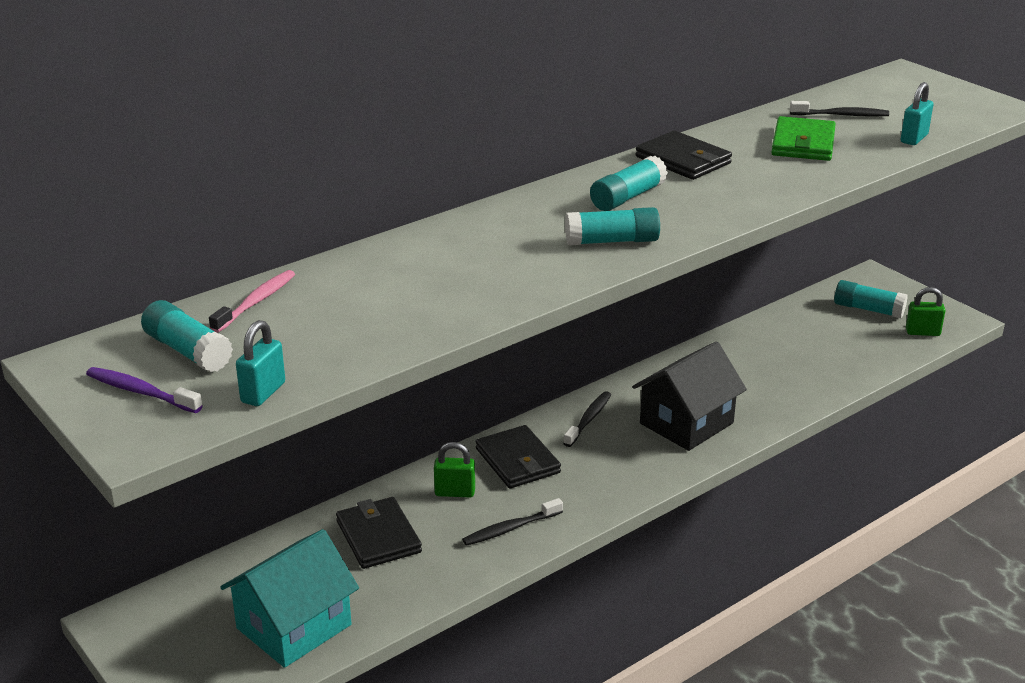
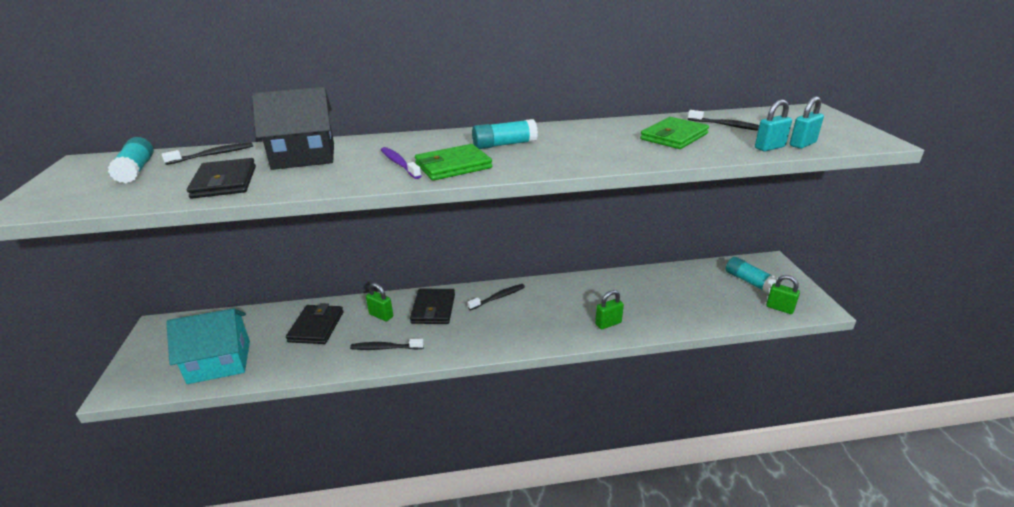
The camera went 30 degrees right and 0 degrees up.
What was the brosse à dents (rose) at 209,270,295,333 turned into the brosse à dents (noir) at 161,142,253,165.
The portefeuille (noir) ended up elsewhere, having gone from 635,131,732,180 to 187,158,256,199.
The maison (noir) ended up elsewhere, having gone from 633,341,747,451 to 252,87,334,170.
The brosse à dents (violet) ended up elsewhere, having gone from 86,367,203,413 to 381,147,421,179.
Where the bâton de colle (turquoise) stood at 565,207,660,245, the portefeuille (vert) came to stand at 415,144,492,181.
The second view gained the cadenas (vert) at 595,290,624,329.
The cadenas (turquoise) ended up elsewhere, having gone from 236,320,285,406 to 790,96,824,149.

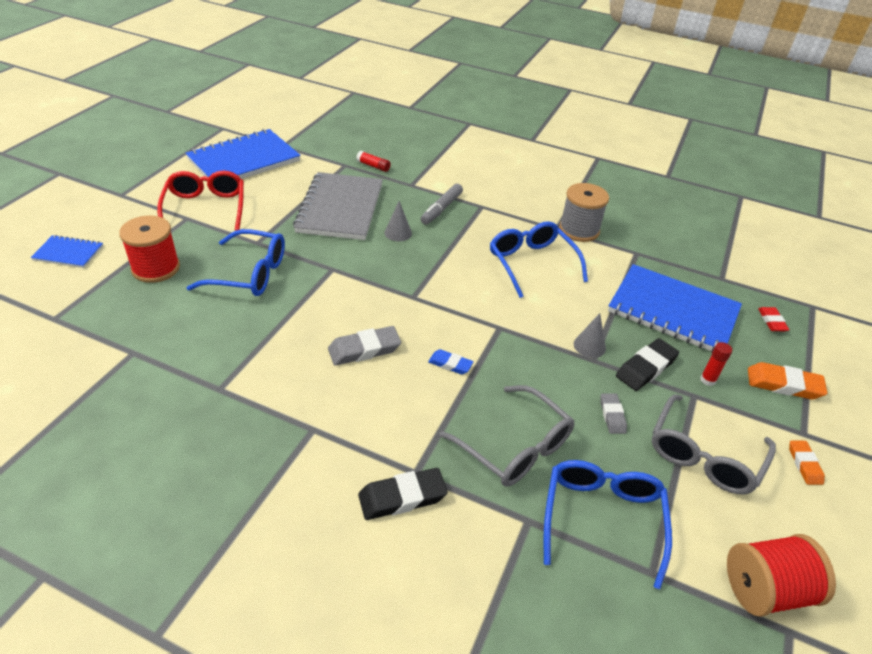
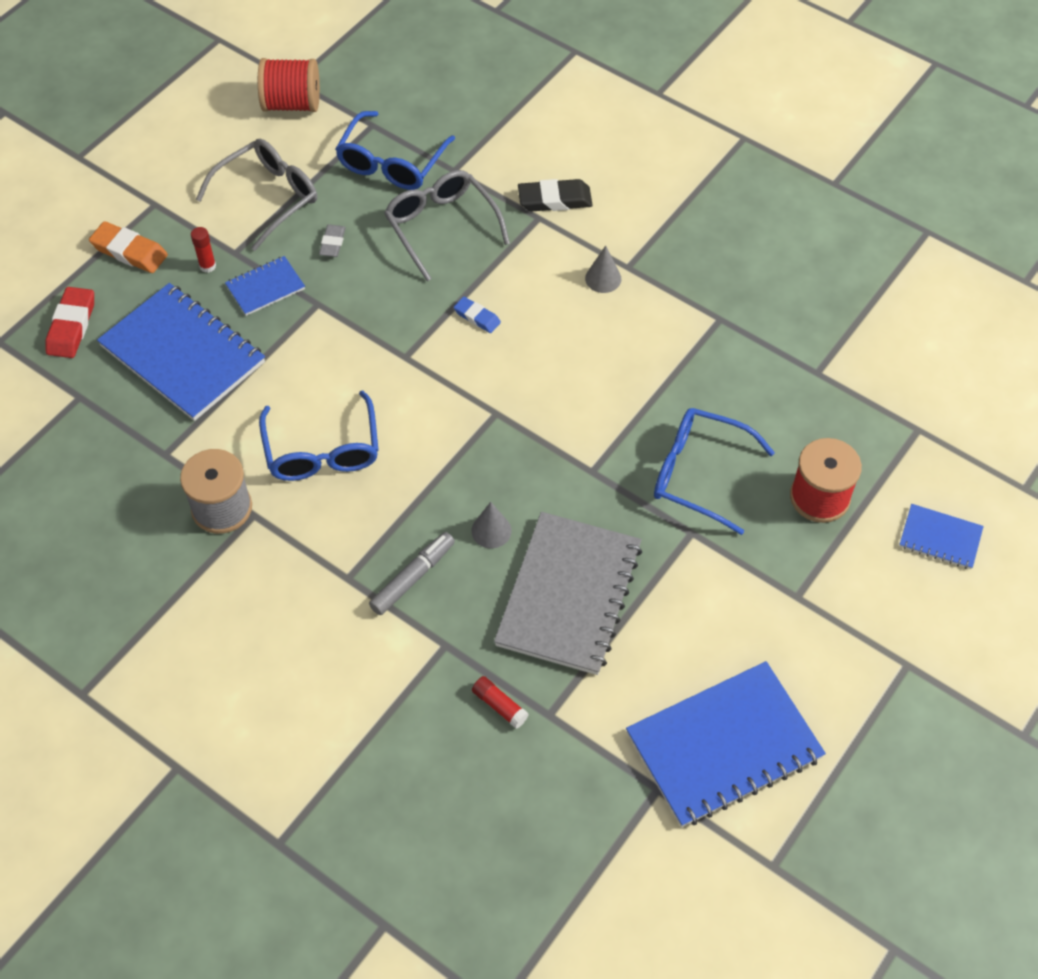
The camera went 165 degrees left and 15 degrees up.
The size of the gomme (rouge) at 758,307,789,331 changed by a factor of 1.64.
Where the gomme (noir) stood at 616,338,679,391, the carnet (bleu) came to stand at 225,256,305,316.
The cône (gris) ended up elsewhere, having gone from 574,313,606,358 to 585,245,621,293.
The second view lost the lunettes (rouge) at 157,171,244,231.
The second view lost the gomme (gris) at 328,326,401,366.
The second view lost the gomme (orange) at 789,441,825,485.

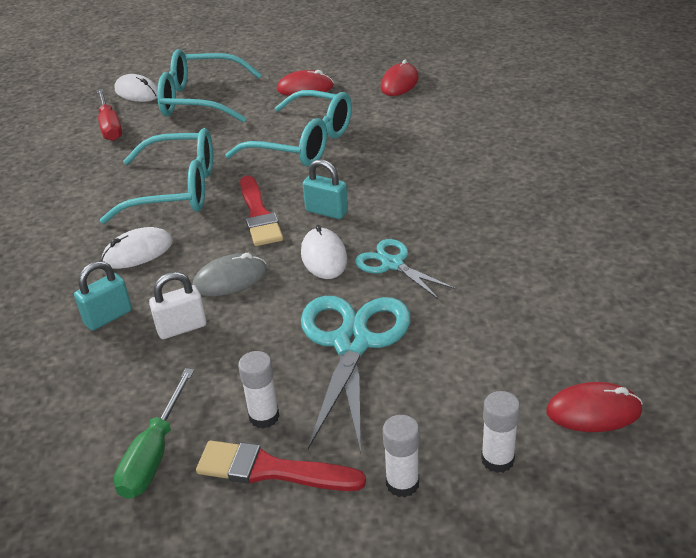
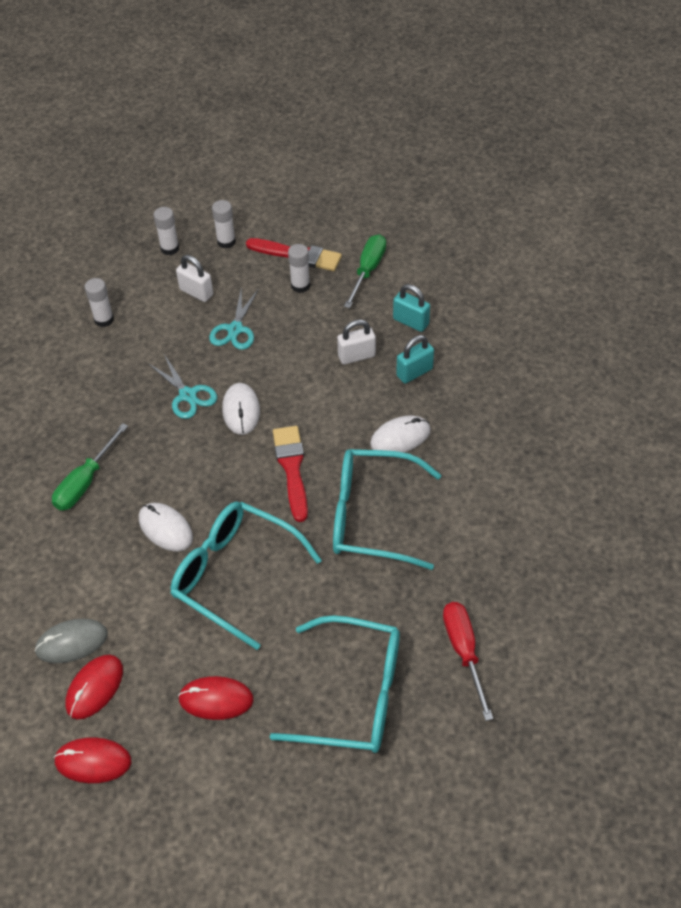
The camera went 175 degrees left and 15 degrees up.
The souris (gris) ended up elsewhere, having gone from 193,253,267,296 to 34,619,108,663.
The second view gained the tournevis (vert) at 52,423,128,511.
The souris (rouge) ended up elsewhere, having gone from 546,382,643,432 to 54,737,131,783.
The second view gained the bâton de colle (blanc) at 85,278,114,327.
The souris (blanc) ended up elsewhere, having gone from 114,74,158,102 to 139,503,193,551.
The second view gained the cadenas (blanc) at 176,255,213,302.
The size of the ciseaux (turquoise) at 301,296,410,453 changed by a factor of 0.57.
The cadenas (turquoise) ended up elsewhere, having gone from 303,159,348,219 to 393,284,430,332.

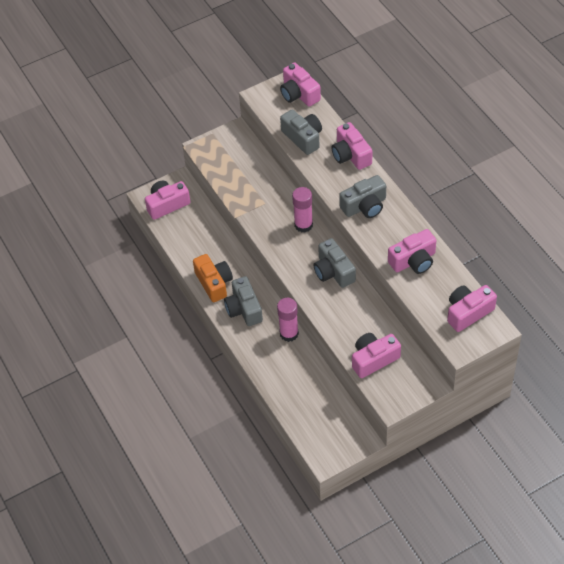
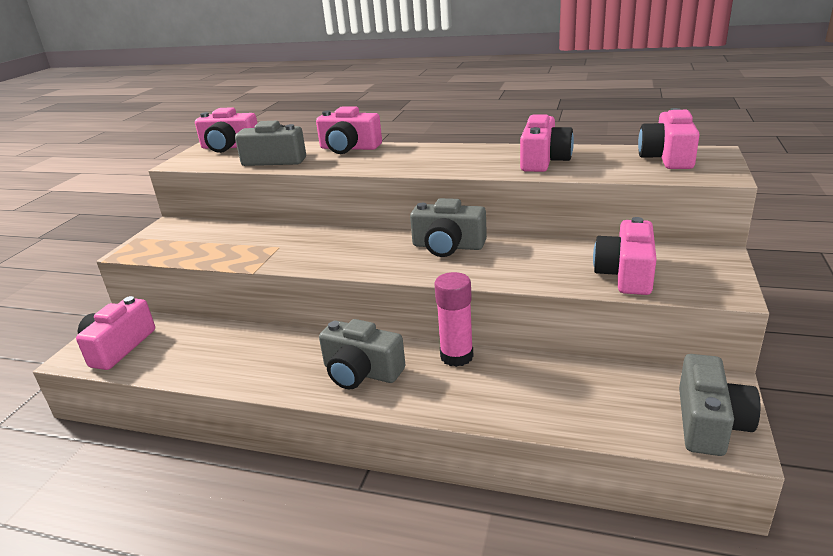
The camera went 45 degrees left and 25 degrees down.
The appareil photo (gris) ended up elsewhere, having gone from 339,175,386,218 to 679,354,760,456.
The second view lost the appareil photo (orange) at 193,254,233,302.
The second view lost the bâton de colle (rose) at 292,187,313,233.

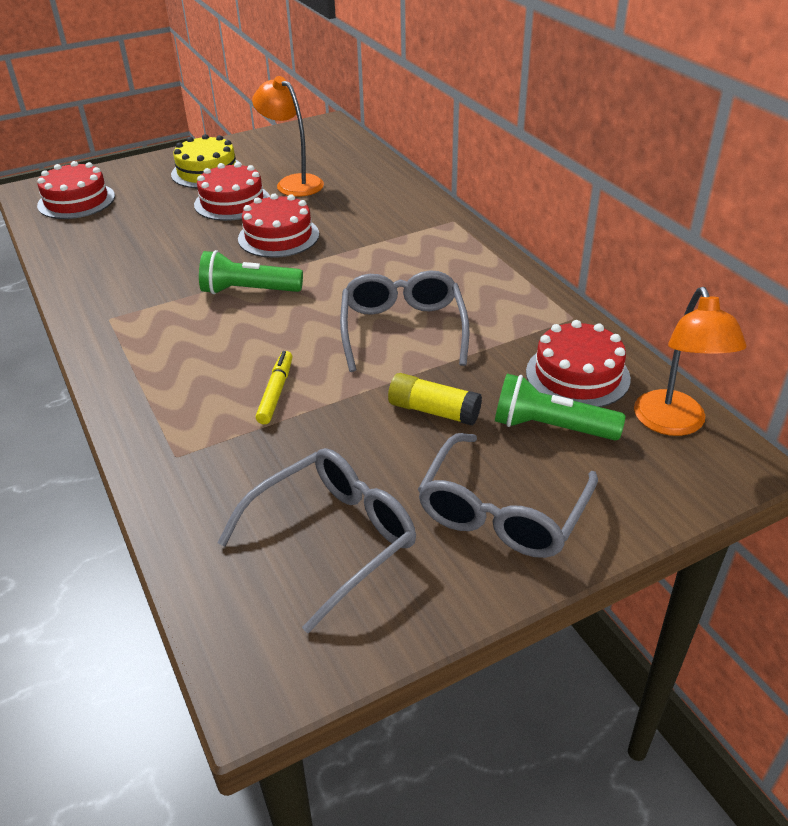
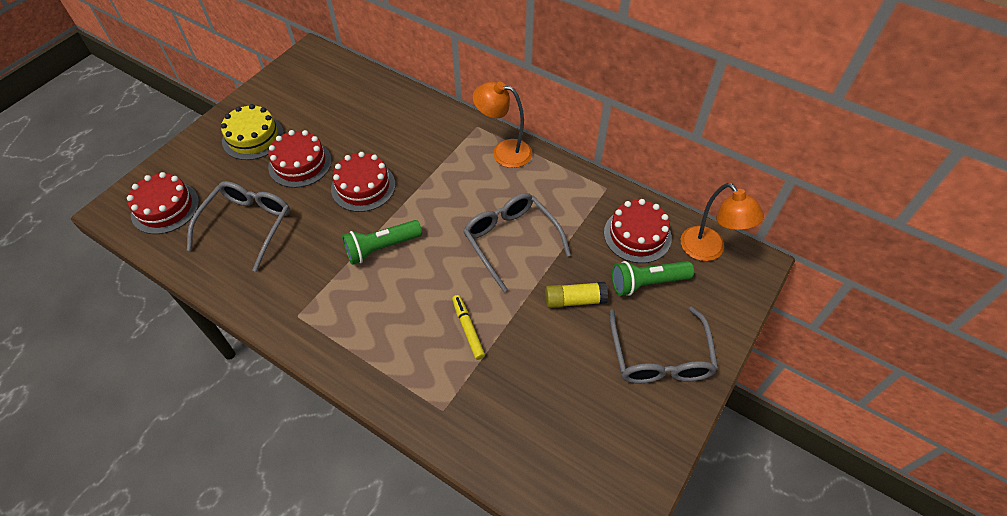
The camera went 30 degrees left and 15 degrees up.
The lunettes (gris) ended up elsewhere, having gone from 217,448,416,633 to 187,181,290,272.
The lampe (orange) ended up elsewhere, having gone from 252,76,324,197 to 473,82,532,168.

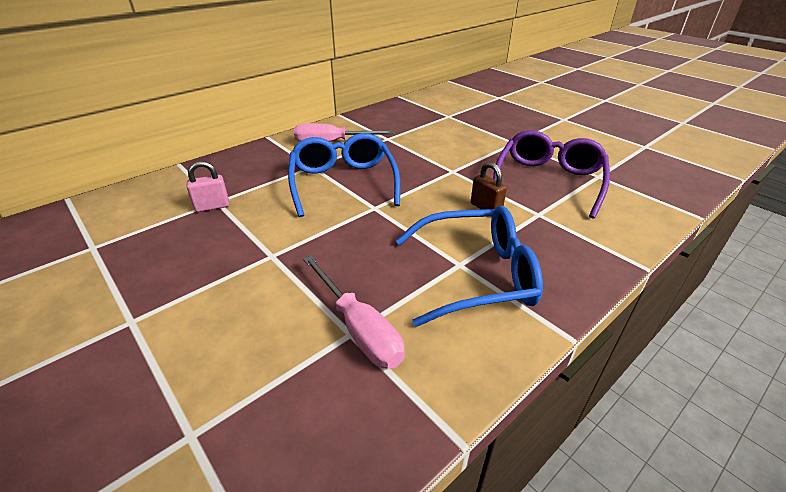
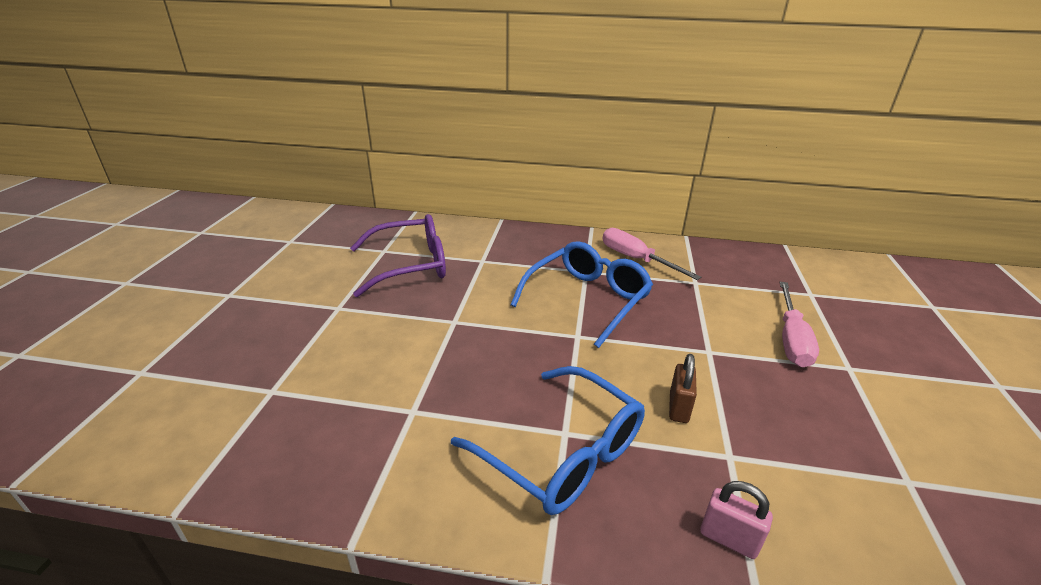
The camera went 50 degrees right and 5 degrees down.
The lunettes (violet) ended up elsewhere, having gone from 493,130,610,219 to 350,214,446,297.
The cadenas (rose) ended up elsewhere, having gone from 187,161,229,212 to 700,481,773,559.
The tournevis (rose) ended up elsewhere, having gone from 303,255,405,369 to 779,282,819,367.

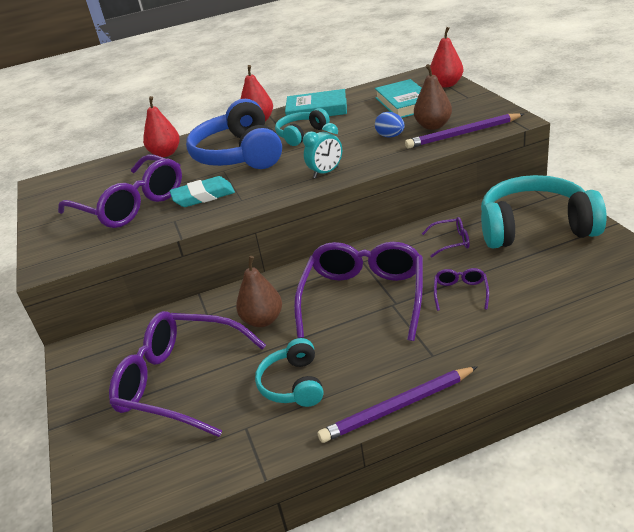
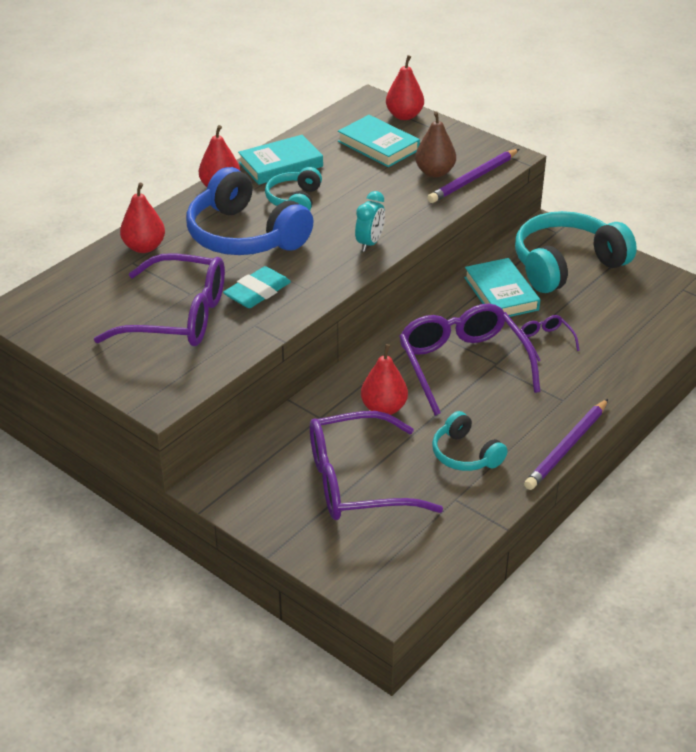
The camera went 35 degrees left and 5 degrees up.
What was the poire (marron) at 236,256,282,327 turned into the poire (rouge) at 361,344,408,415.
Where the lunettes (violet) stood at 422,217,470,257, the livre (turquoise) came to stand at 464,258,540,317.
The second view lost the œuf (bleu) at 375,112,405,137.

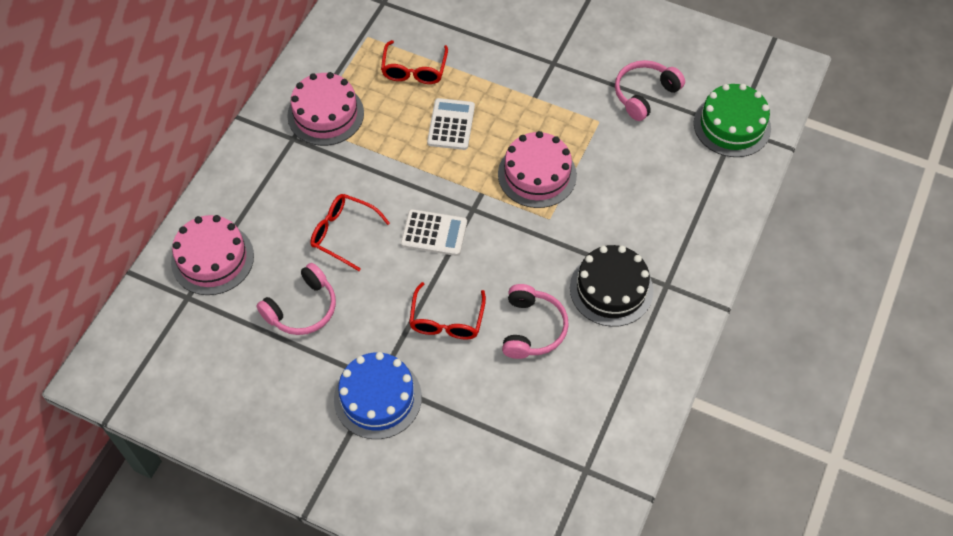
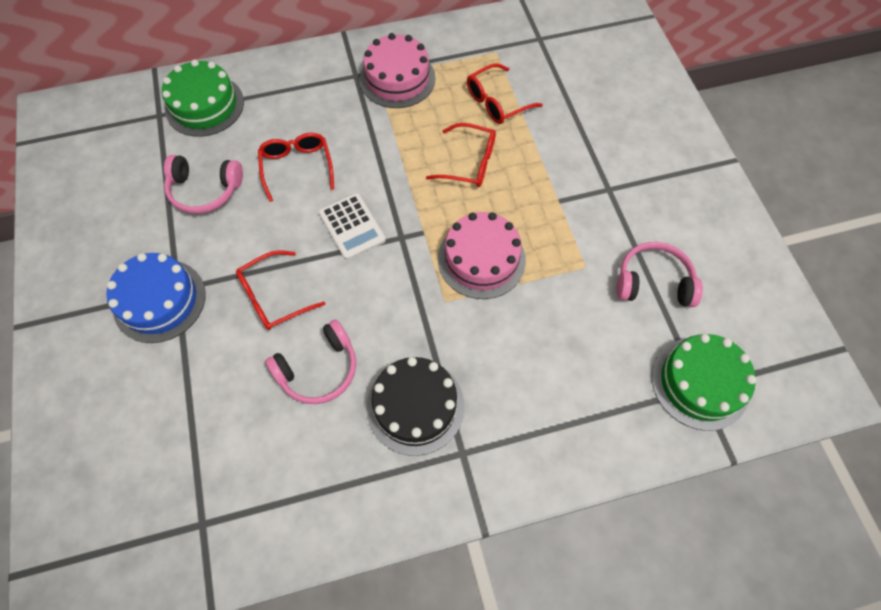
The camera went 50 degrees right and 5 degrees up.
What was the gâteau (rose) at 171,215,254,295 turned into the gâteau (vert) at 162,60,244,137.
Where the calculatrice (blanc) stood at 427,98,475,150, the lunettes (rouge) came to stand at 426,123,496,187.

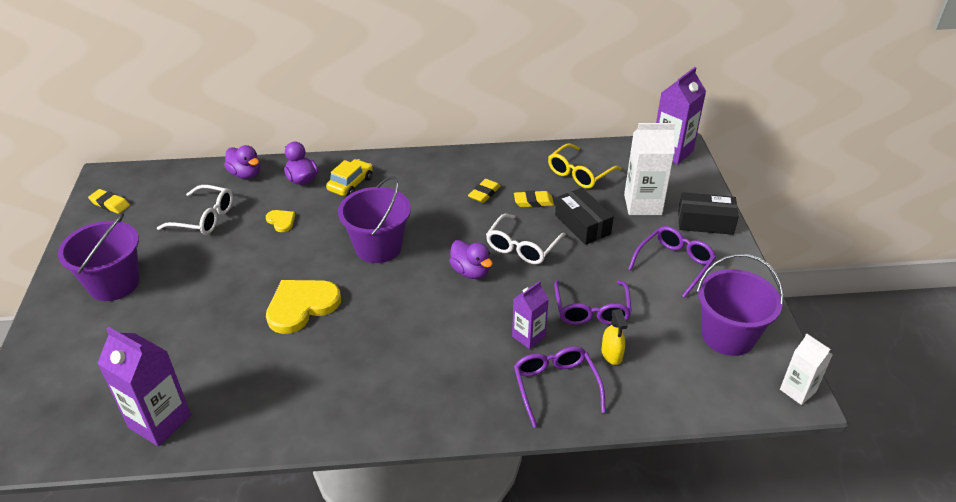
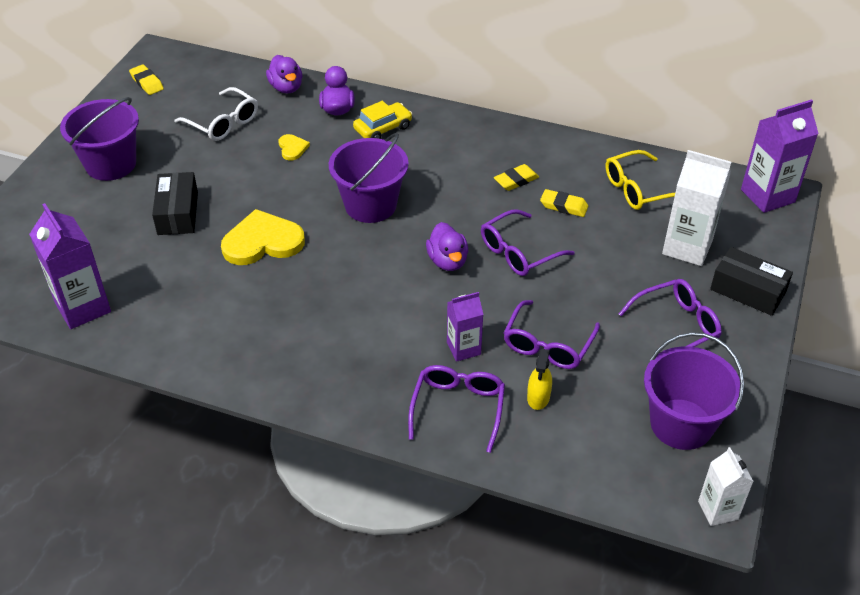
The camera went 25 degrees right and 5 degrees up.
The boîte (noir) ended up elsewhere, having gone from 555,188,614,245 to 152,172,198,235.
What was the lunettes (blanc) at 486,214,566,264 turned into the lunettes (violet) at 481,209,575,276.

